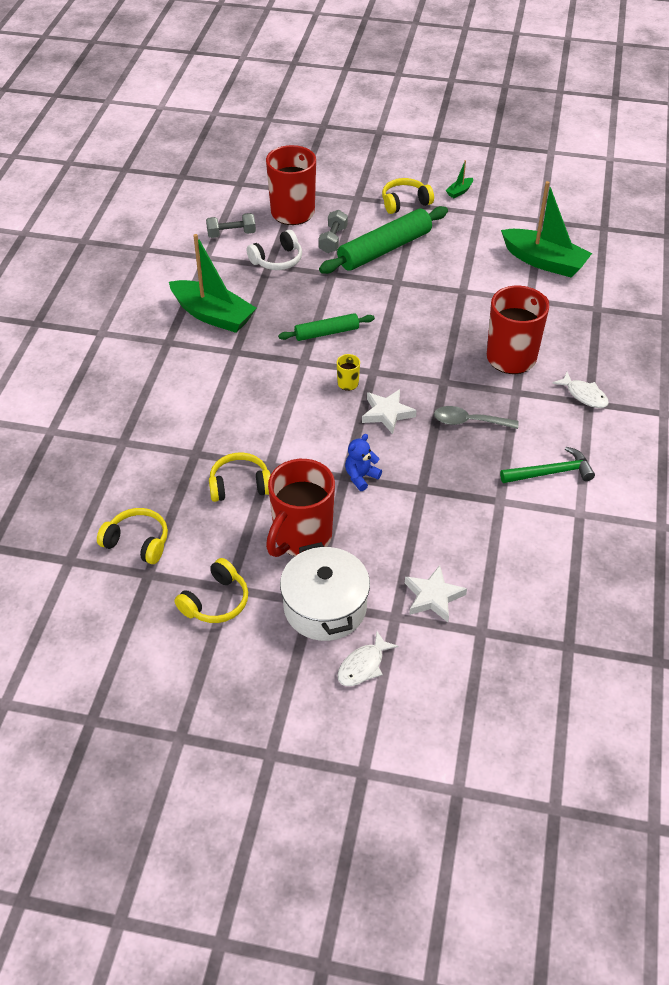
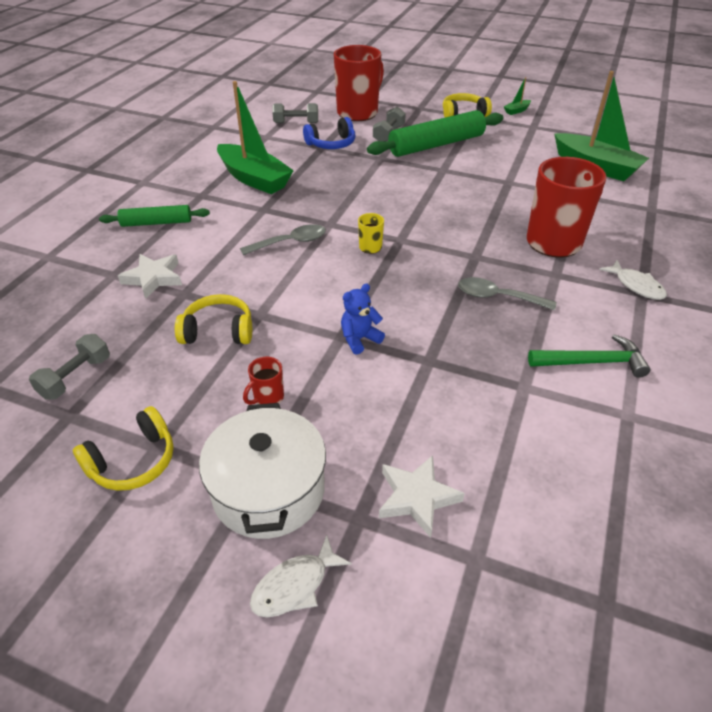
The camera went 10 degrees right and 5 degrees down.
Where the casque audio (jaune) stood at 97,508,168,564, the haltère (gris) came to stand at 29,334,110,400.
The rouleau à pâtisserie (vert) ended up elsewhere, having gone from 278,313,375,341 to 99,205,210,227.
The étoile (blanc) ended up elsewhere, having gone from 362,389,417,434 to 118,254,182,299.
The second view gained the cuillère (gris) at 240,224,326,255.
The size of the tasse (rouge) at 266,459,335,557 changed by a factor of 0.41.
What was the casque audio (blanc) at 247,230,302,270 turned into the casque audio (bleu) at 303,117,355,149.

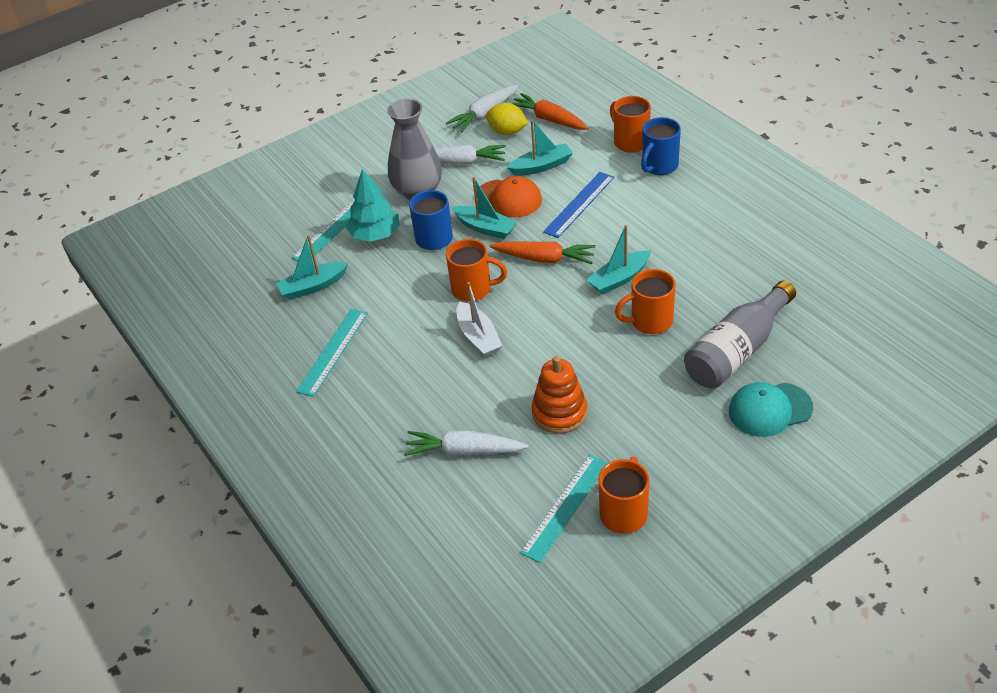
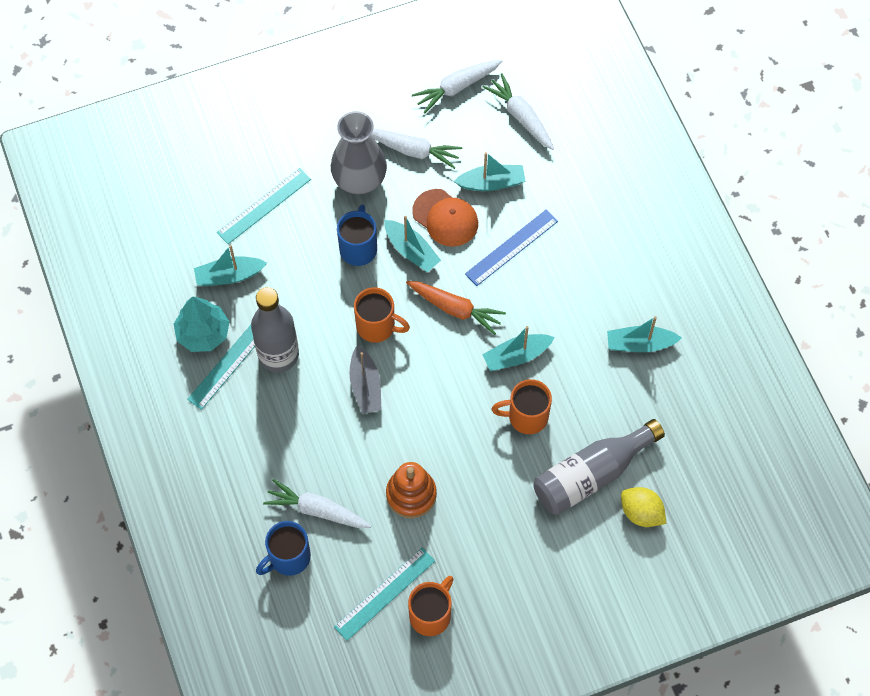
The camera went 10 degrees right and 20 degrees up.
The arbre (turquoise) ended up elsewhere, having gone from 346,169,400,242 to 174,296,230,352.
The second view gained the bouteille (gris) at 251,287,299,373.
The tasse (bleu) ended up elsewhere, having gone from 641,117,681,175 to 256,521,311,576.
What was the bateau (blanc) at 457,282,502,357 turned into the bateau (gris) at 349,345,381,414.
What was the carotte (orange) at 511,93,589,130 turned into the carotte (blanc) at 483,74,554,150.
The second view gained the bateau (turquoise) at 607,316,682,352.
The citron (jaune) ended up elsewhere, having gone from 486,103,528,135 to 621,487,667,527.
The second view lost the tasse (orange) at 610,96,651,153.
The second view lost the casquette (turquoise) at 729,382,813,437.

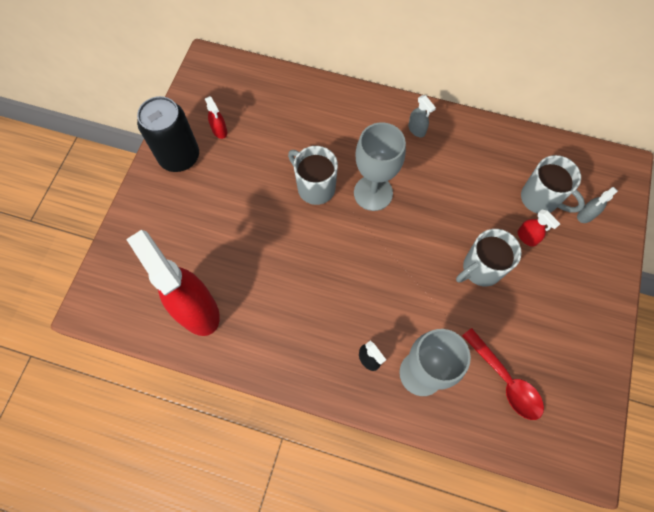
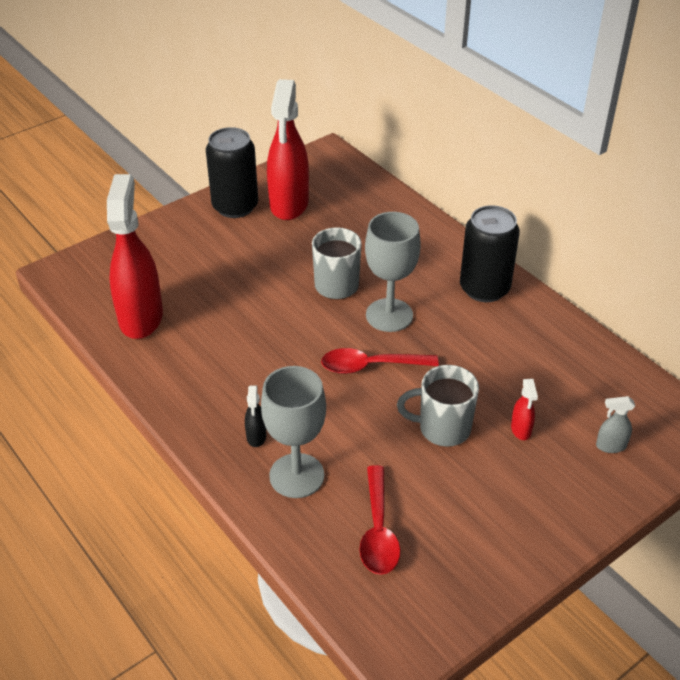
The camera went 35 degrees right and 25 degrees down.
The size of the vaporisateur (rouge) at 205,96,227,139 changed by a factor of 2.45.
The second view gained the cuillère (rouge) at 321,348,439,374.
Where the vaporisateur (gris) stood at 408,95,436,137, the canette (noir) came to stand at 460,205,520,302.
The second view lost the tasse (gris) at 521,155,585,214.

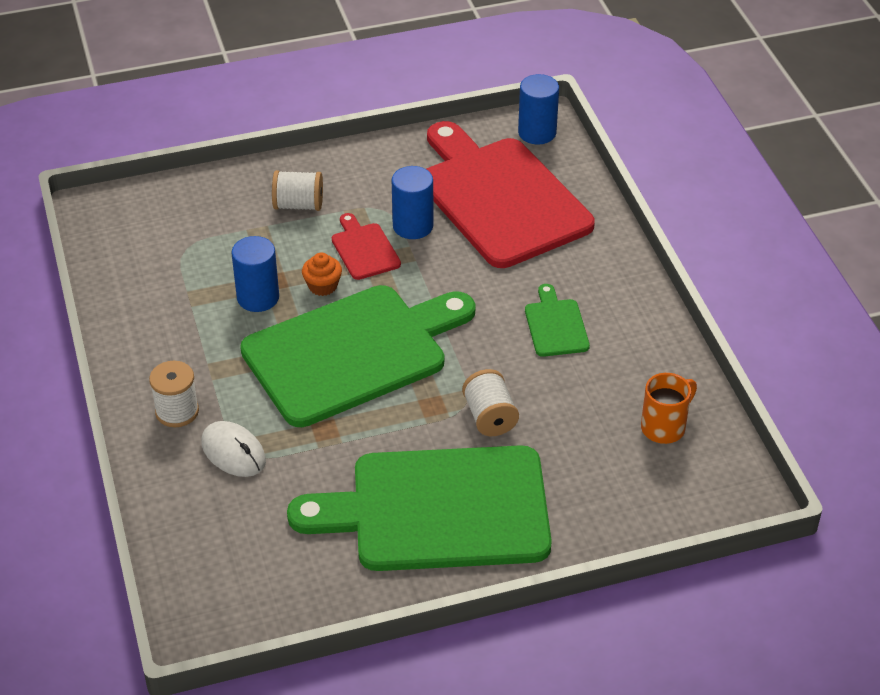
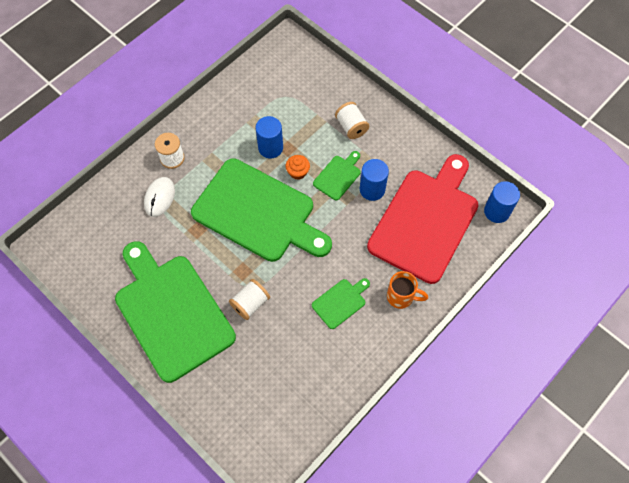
The camera went 60 degrees right and 20 degrees up.
What was the planche à découper (rouge) at 332,213,401,280 turned into the planche à découper (vert) at 313,151,361,200.
The tasse (orange) ended up elsewhere, having gone from 641,373,697,444 to 387,271,428,309.

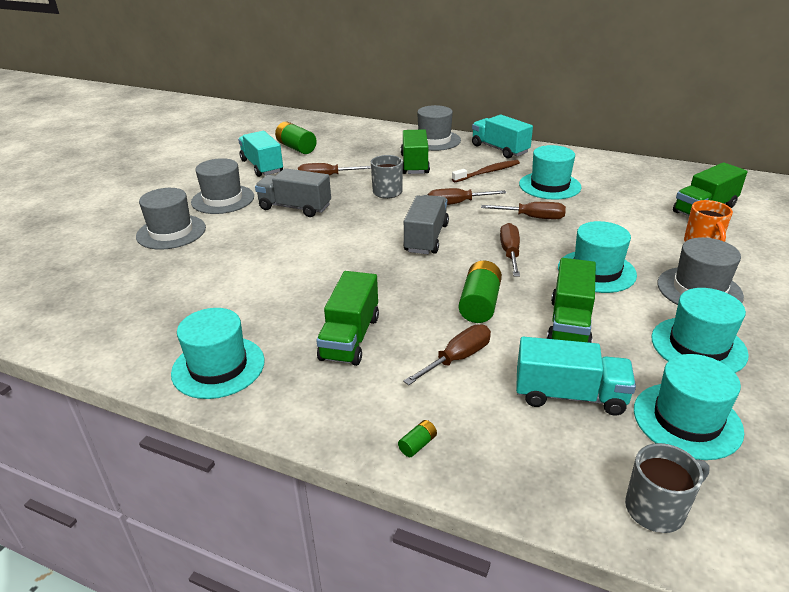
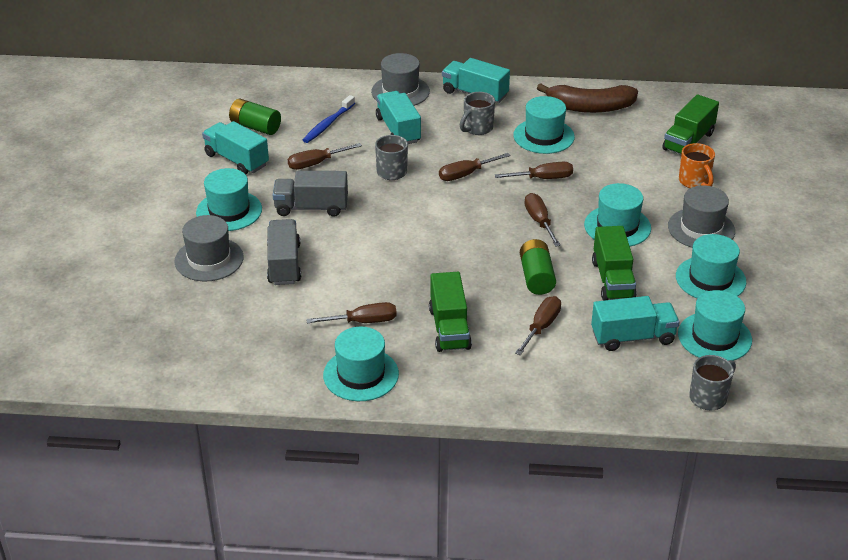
The camera went 20 degrees left and 5 degrees up.
What was the chapeau (gris) at 191,158,254,214 turned into the chapeau (turquoise) at 196,168,262,231.
The camion (gris) ended up elsewhere, having gone from 403,195,449,254 to 267,219,301,285.
The second view gained the brosse à dents (bleu) at 303,95,355,143.
The second view gained the tournevis (marron) at 306,302,397,323.
What was the camion (vert) at 401,129,430,174 turned into the camion (turquoise) at 376,91,421,144.
Where the brosse à dents (marron) stood at 452,160,520,183, the tasse (gris) came to stand at 460,92,495,135.
The second view gained the banane (marron) at 537,83,638,113.
The second view lost the pile (vert) at 398,420,437,457.

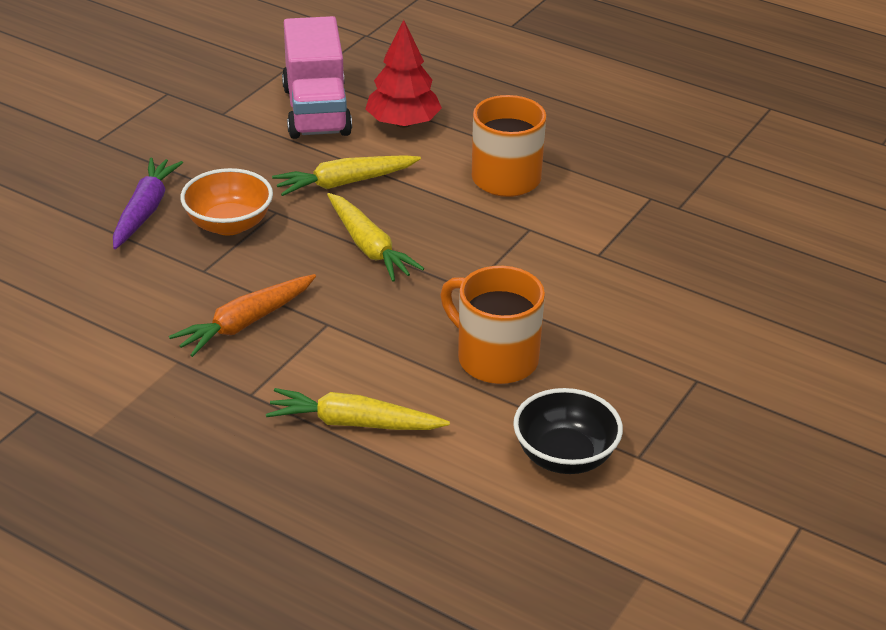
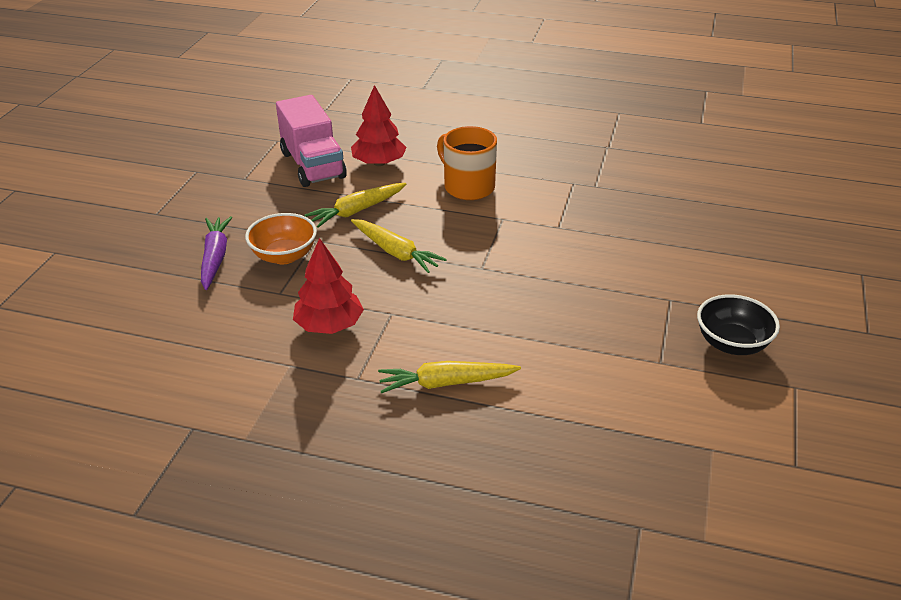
The camera went 15 degrees left and 0 degrees up.
Where the carotte (orange) stood at 169,274,316,357, the arbre (rouge) came to stand at 293,238,364,334.
The bol (noir) ended up elsewhere, having gone from 513,388,623,474 to 697,294,780,355.
The second view lost the tasse (orange) at 440,266,545,384.

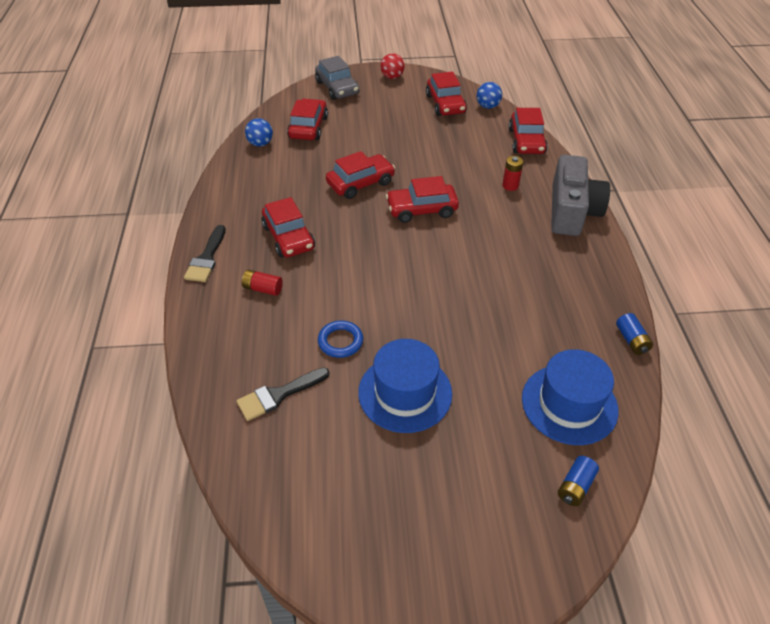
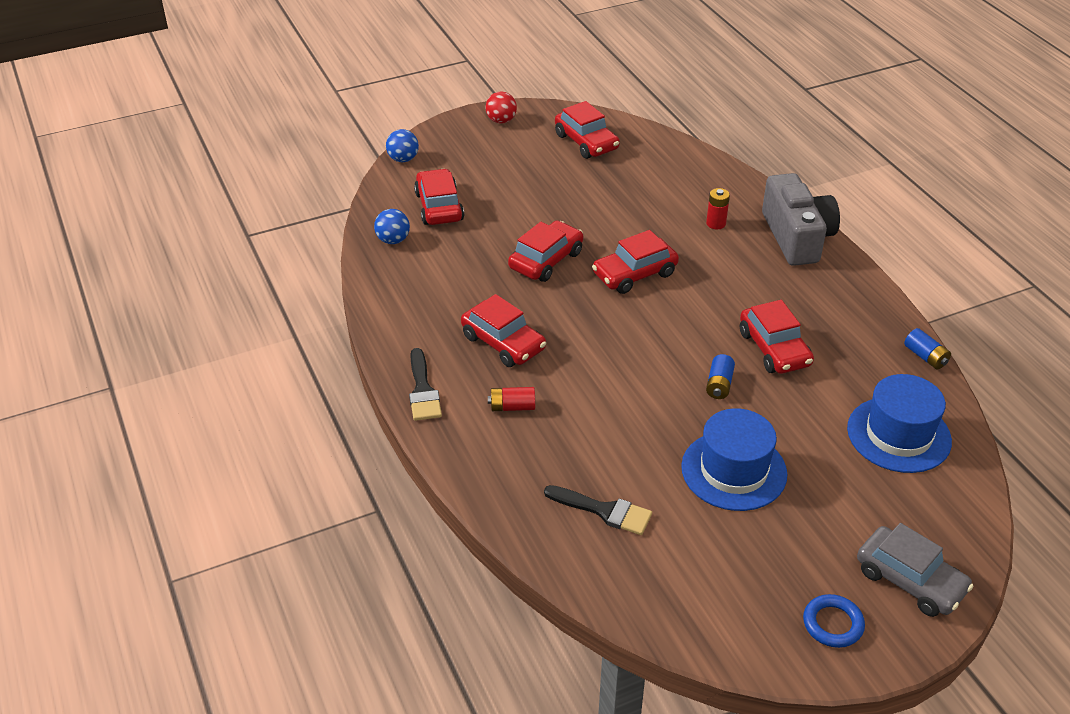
The camera went 20 degrees left and 5 degrees down.
The balle (bleu) ended up elsewhere, having gone from 477,82,502,109 to 386,129,419,162.
The pinceau (noir) at 237,368,330,421 ended up facing another way, 105 degrees counterclockwise from before.
The pile (bleu) ended up elsewhere, having gone from 558,456,599,506 to 706,354,735,399.
The voiture (rouge) ended up elsewhere, having gone from 508,108,548,154 to 740,300,814,374.
The anneau (bleu) ended up elsewhere, having gone from 318,320,363,358 to 803,594,865,648.
The voiture (gris) ended up elsewhere, having gone from 315,56,359,100 to 857,523,974,617.

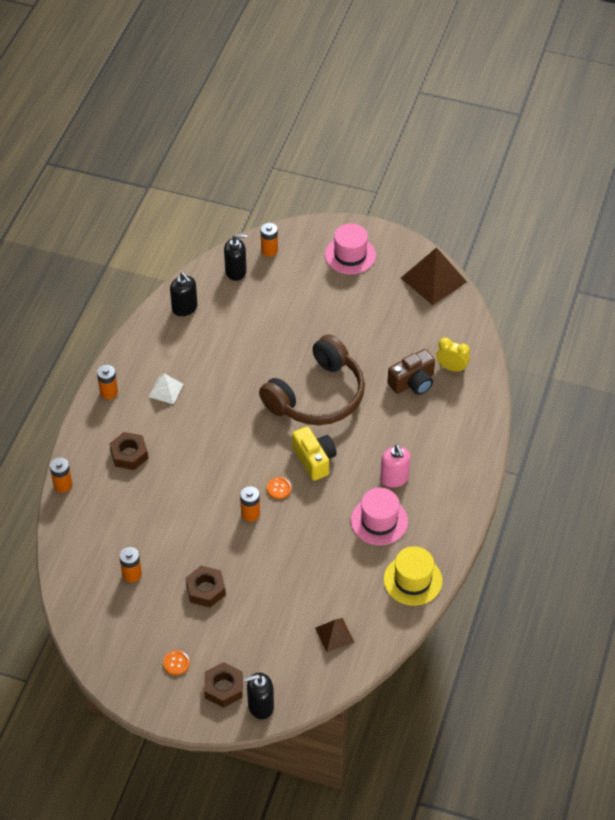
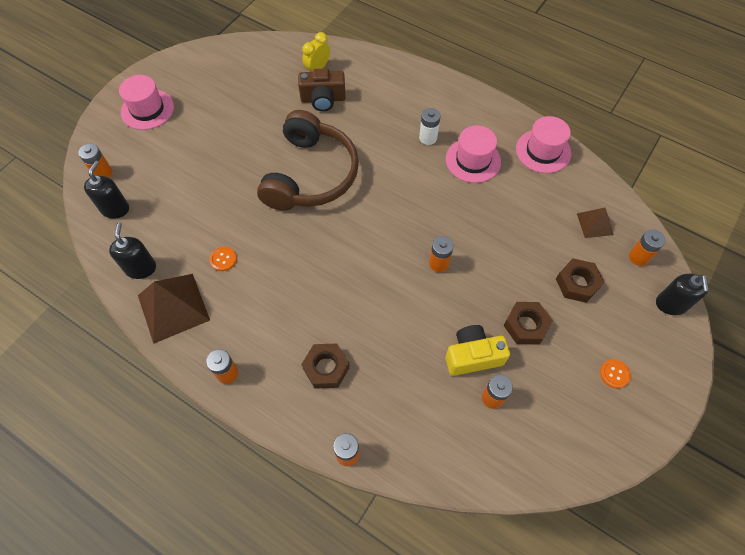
The camera went 75 degrees left and 10 degrees up.
The distributeur de savon (noir) at 170,272,198,316 ended up facing another way, 75 degrees counterclockwise from before.
The pyramide (marron) ended up elsewhere, having gone from 401,247,467,305 to 138,274,210,344.
The bouton (orange) ended up elsewhere, having gone from 267,477,291,499 to 209,247,237,271.
The casque audio (marron) at 259,334,365,425 ended up facing another way, 45 degrees clockwise from before.
The appareil photo (marron) at 387,349,435,395 ended up facing another way, 105 degrees clockwise from before.
Where the distributeur de savon (rose) stood at 380,445,411,488, the pile (blanc) came to stand at 419,108,440,145.
The appareil photo (jaune) ended up elsewhere, having gone from 292,426,337,481 to 446,325,510,376.
What was the chapeau (jaune) at 383,546,442,606 turned into the chapeau (rose) at 516,116,571,173.
The écrou (marron) ended up elsewhere, having gone from 204,662,243,708 to 556,258,604,303.
The second view gained the pile (orange) at 629,229,665,266.
The second view lost the pyramide (blanc) at 149,374,184,404.

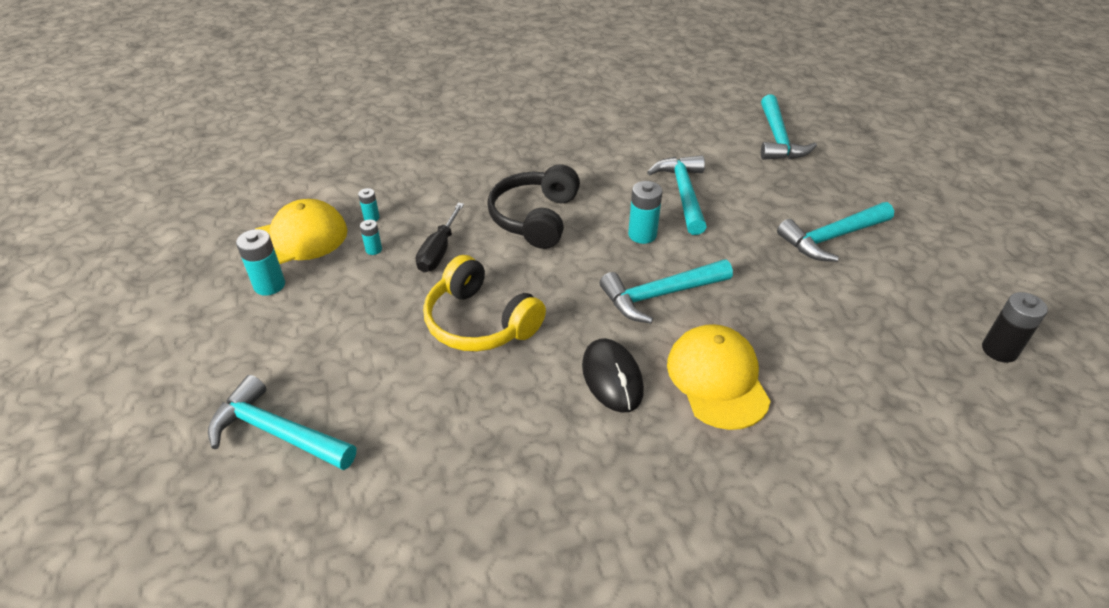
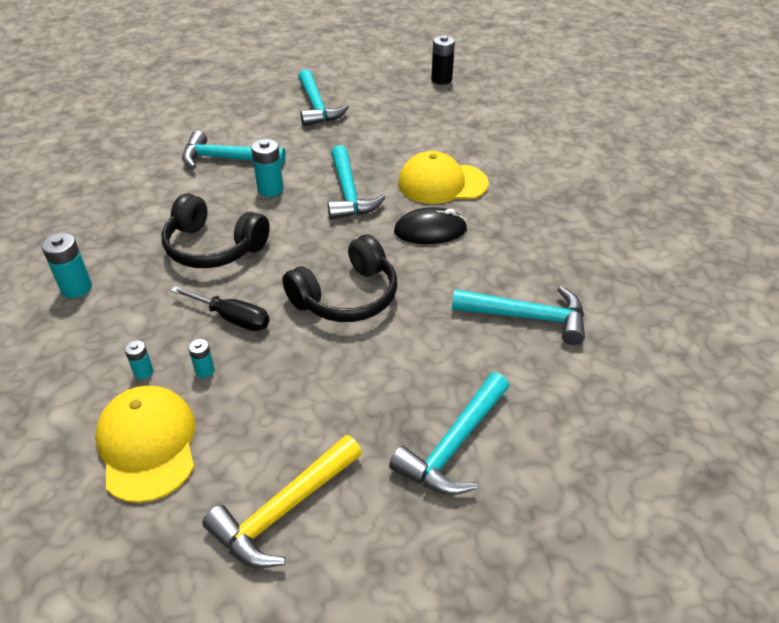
The camera went 80 degrees left and 0 degrees up.
The pile (turquoise) ended up elsewhere, having gone from 236,229,285,296 to 41,233,92,298.
The second view gained the marteau (jaune) at 202,435,362,568.
What was the casque audio (jaune) at 423,255,546,352 turned into the casque audio (noir) at 282,235,397,322.
The marteau (turquoise) ended up elsewhere, having gone from 761,95,817,160 to 452,286,585,345.

